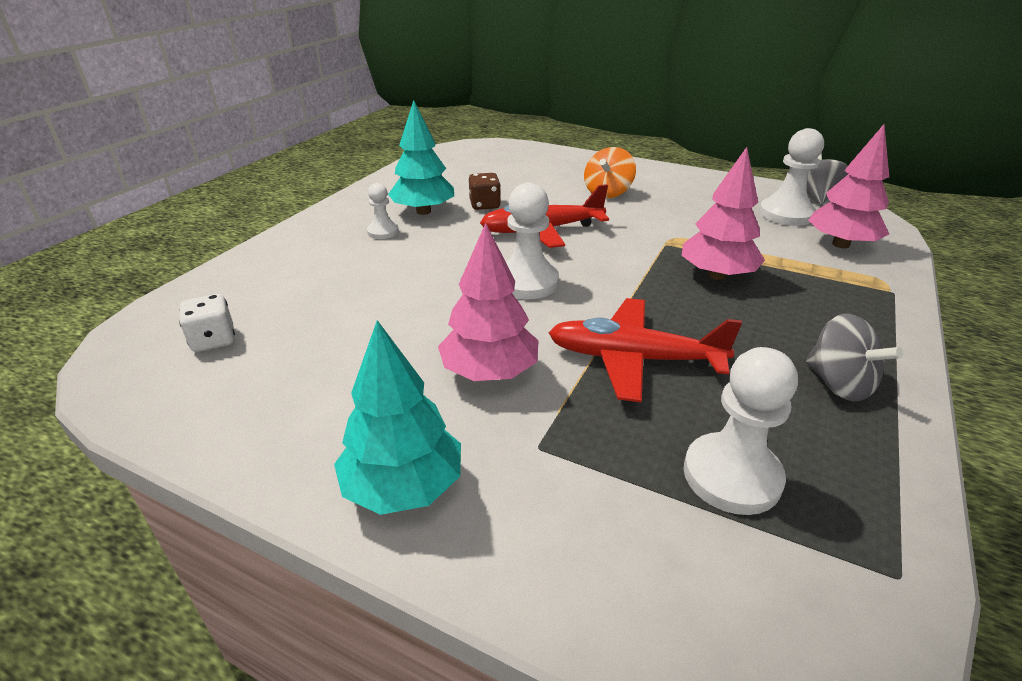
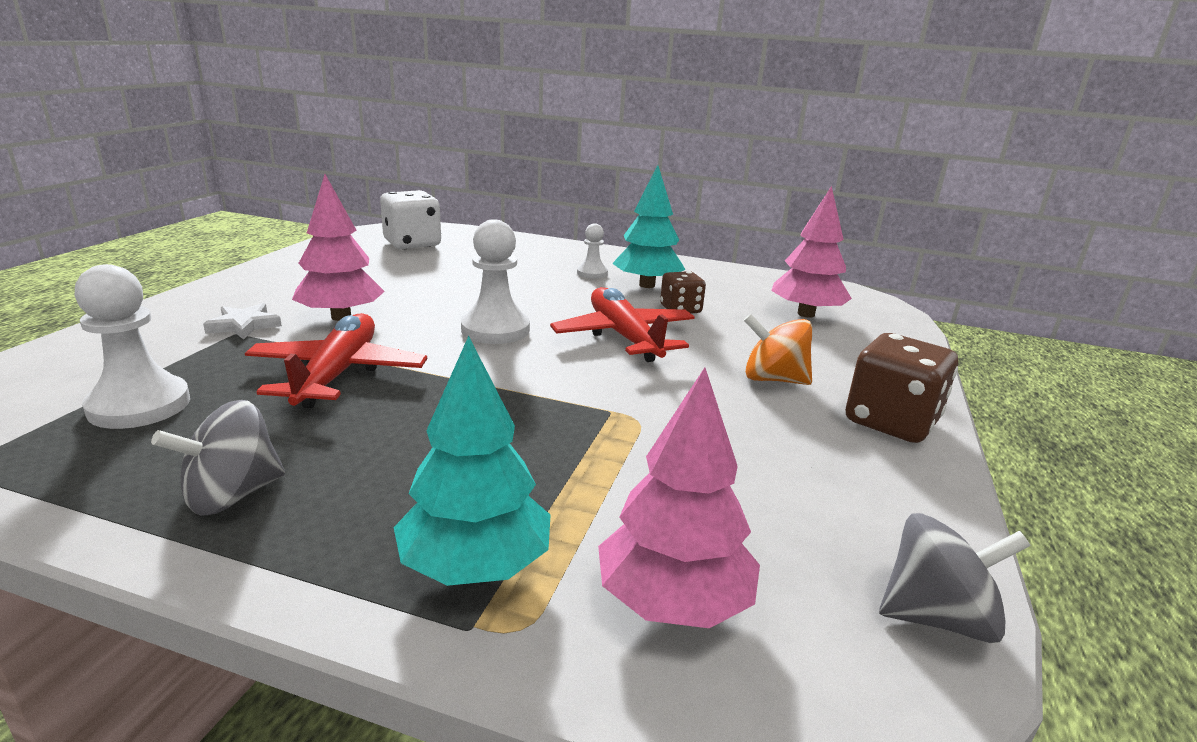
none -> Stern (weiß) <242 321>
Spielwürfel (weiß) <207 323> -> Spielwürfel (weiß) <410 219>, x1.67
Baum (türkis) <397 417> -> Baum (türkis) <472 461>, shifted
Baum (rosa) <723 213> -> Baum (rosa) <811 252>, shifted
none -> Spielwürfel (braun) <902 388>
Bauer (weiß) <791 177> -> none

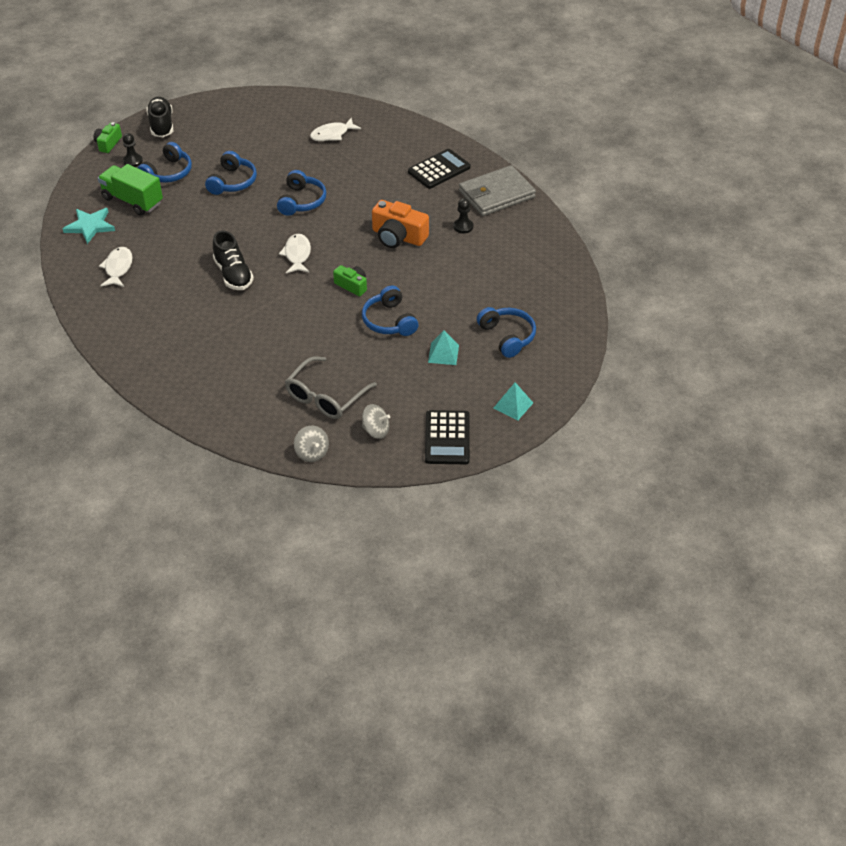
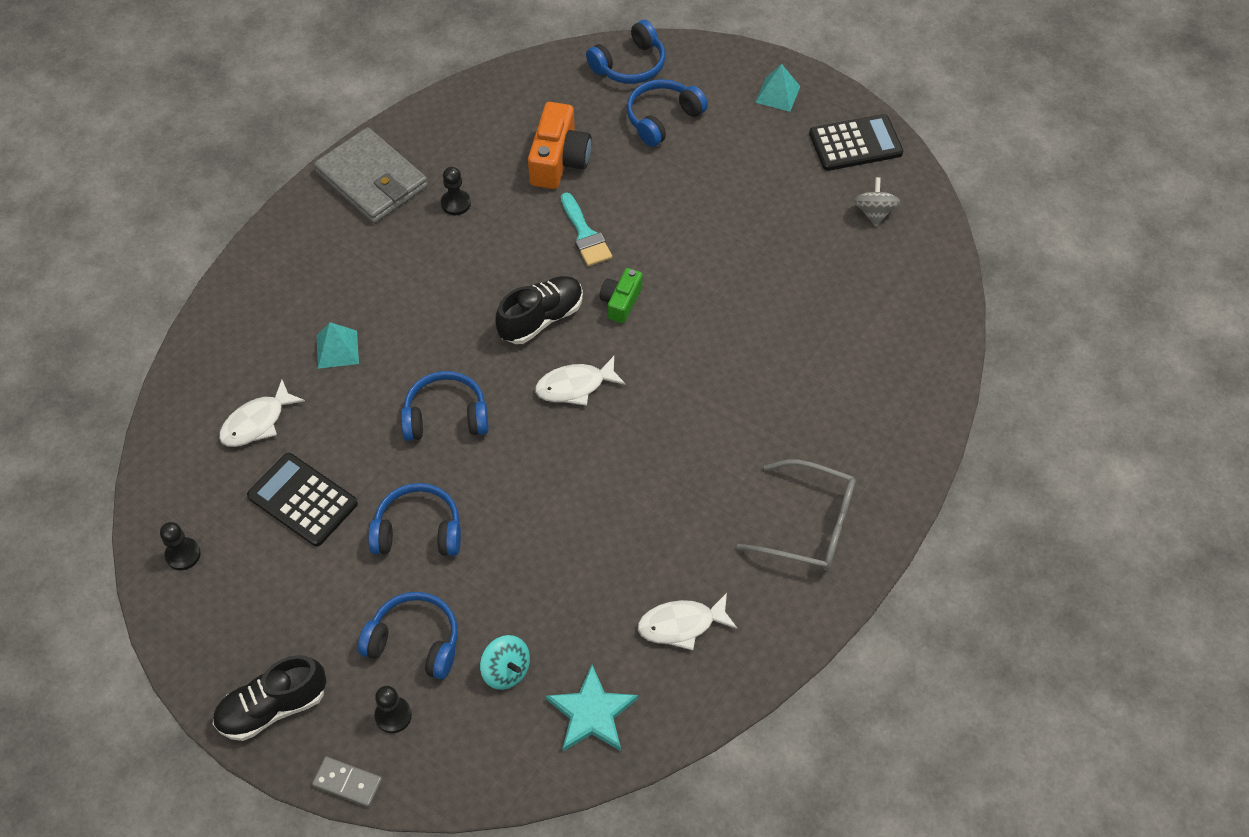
none -> Bauer (schwarz) <180 546>
Fisch (weiß) <335 129> -> Fisch (weiß) <262 413>, 90 degrees clockwise
Taschenrechner (schwarz) <439 169> -> Taschenrechner (schwarz) <302 500>, shifted
Kamera (grün) <108 137> -> Dominostein (grau) <347 782>
Pyramide (türkis) <443 348> -> Pyramide (türkis) <338 345>, shifted
Lastwagen (grün) <130 190> -> Kreisel (türkis) <505 662>
Schuh (schwarz) <233 260> -> Schuh (schwarz) <539 310>, shifted
Kamera (orange) <400 224> -> Kamera (orange) <560 145>, shifted
none -> Pinsel (türkis) <586 229>
Kopfhörer (blau) <390 310> -> Kopfhörer (blau) <625 52>, shifted
Brille (grau) <331 387> -> Brille (grau) <796 515>, shifted
Kreisel (grau) <311 444> -> none

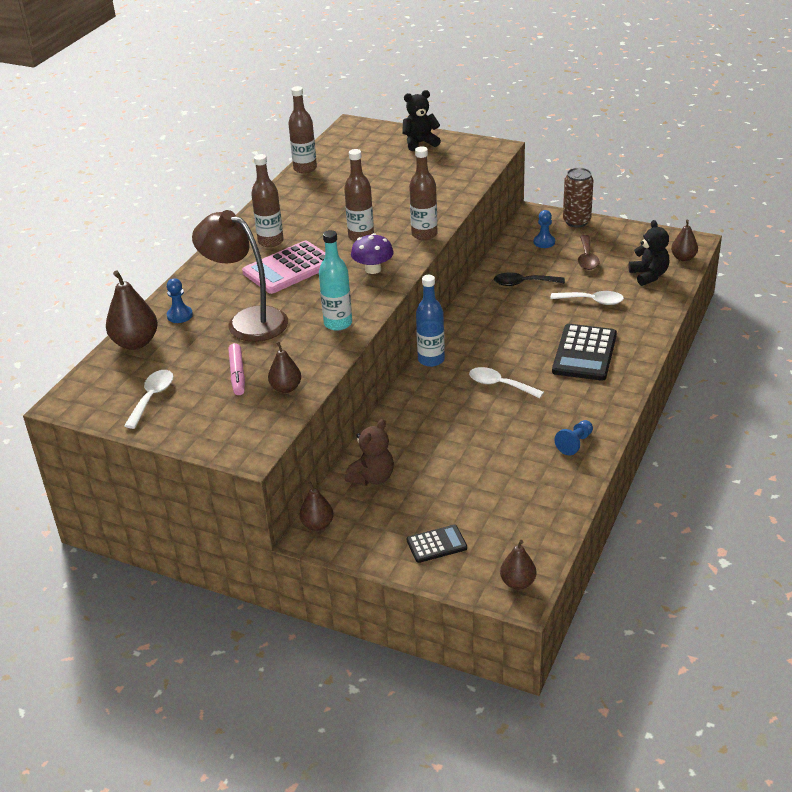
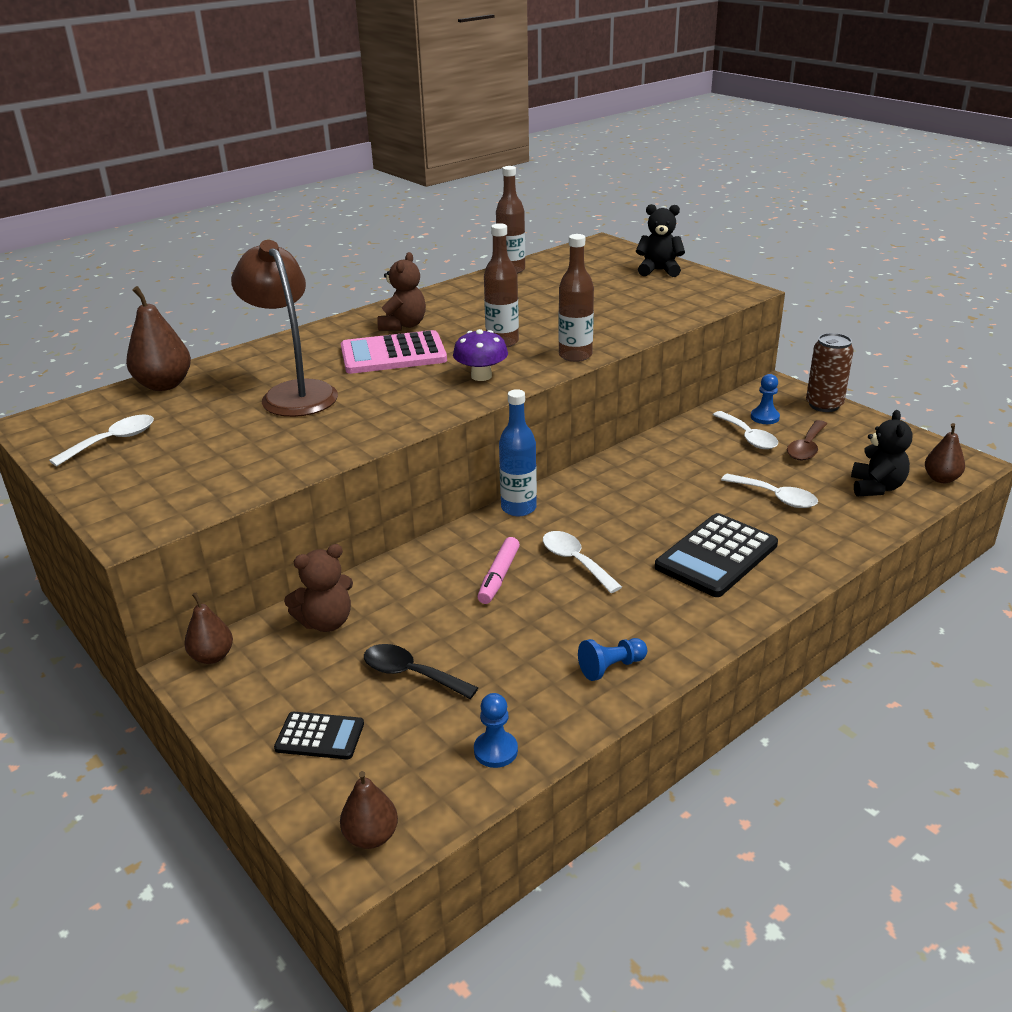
Löffel (schwarz) <529 279> -> Löffel (schwarz) <421 671>, shifted
Flasche (braun) <267 200> -> Teddybär (braun) <401 291>
Bauer (blau) <180 300> -> Bauer (blau) <496 730>, shifted
Filzstift (rosa) <236 369> -> Filzstift (rosa) <498 570>, shifted
none -> Löffel (weiß) <745 430>
Birne (braun) <284 367> -> none
Flasche (türkis) <335 280> -> none

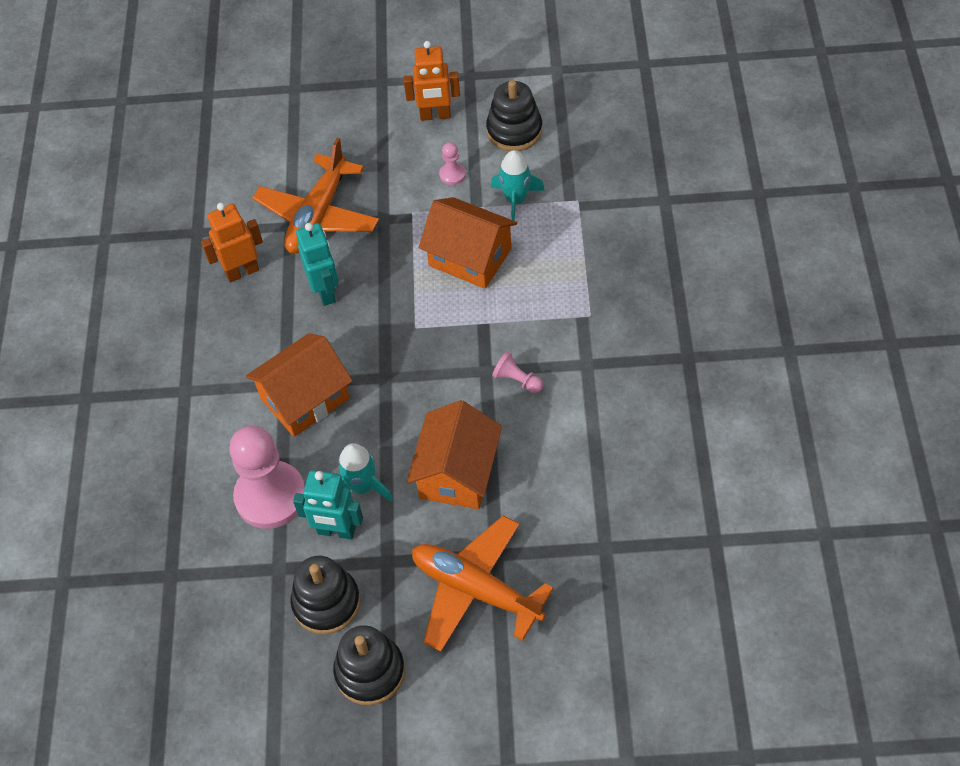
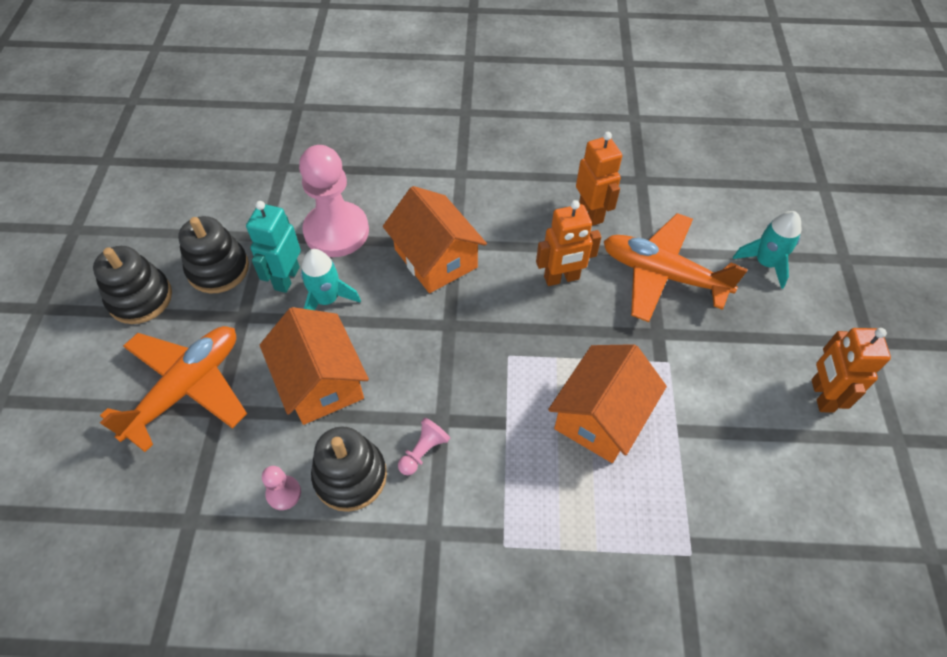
Haus (orange) <454 454> -> Haus (orange) <314 366>, 45 degrees clockwise
Bauer (rosa) <452 163> -> Bauer (rosa) <281 488>, shifted
Stapelspielzeug (schwarz) <514 115> -> Stapelspielzeug (schwarz) <349 469>, shifted
Roboter (türkis) <317 264> -> Roboter (orange) <568 243>
Rakete (türkis) <518 185> -> Rakete (türkis) <767 250>, shifted

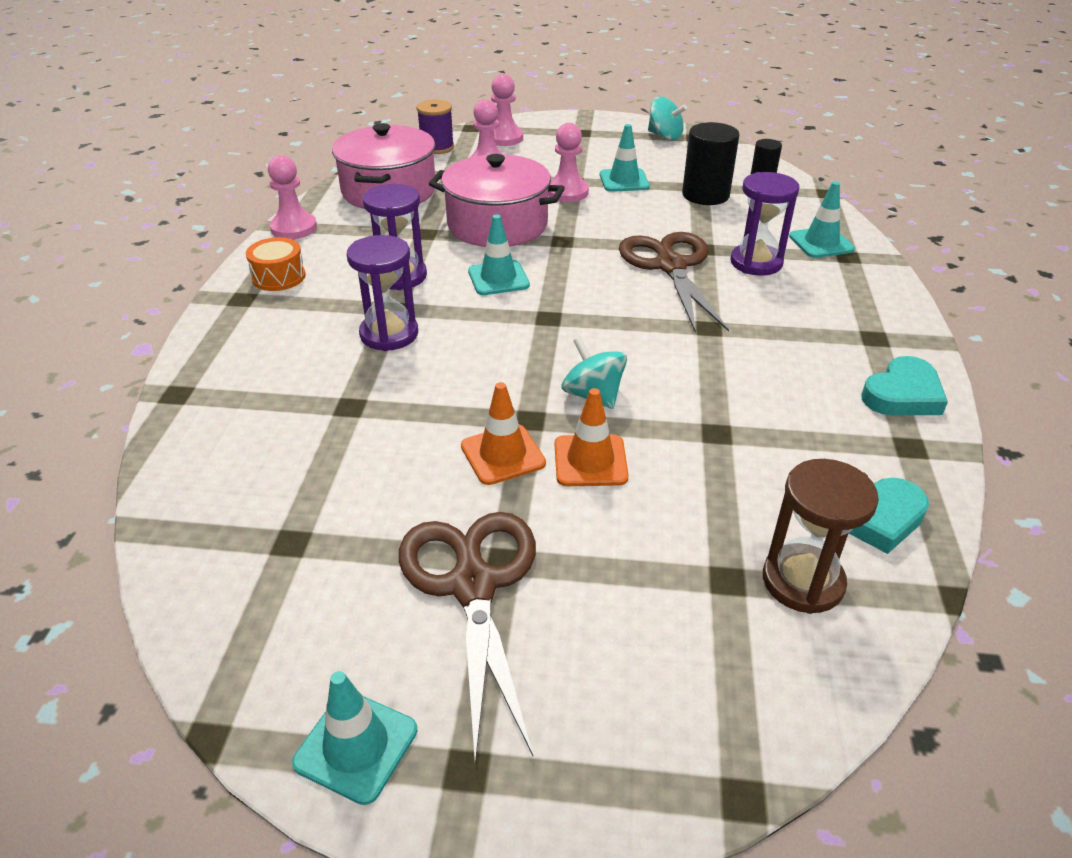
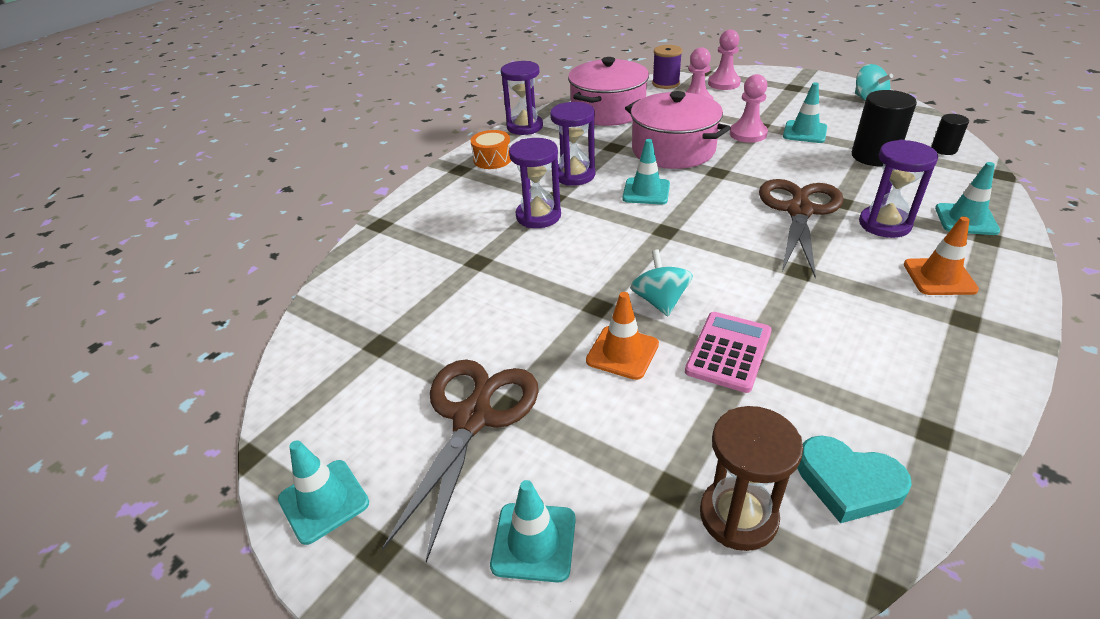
none -> Leitkegel (türkis) <533 531>
Bauer (rosa) <292 197> -> Sanduhr (lila) <522 98>
none -> Taschenrechner (rosa) <728 352>
Leitkegel (orange) <503 433> -> Leitkegel (orange) <941 256>, shifted
Herz (türkis) <904 386> -> none

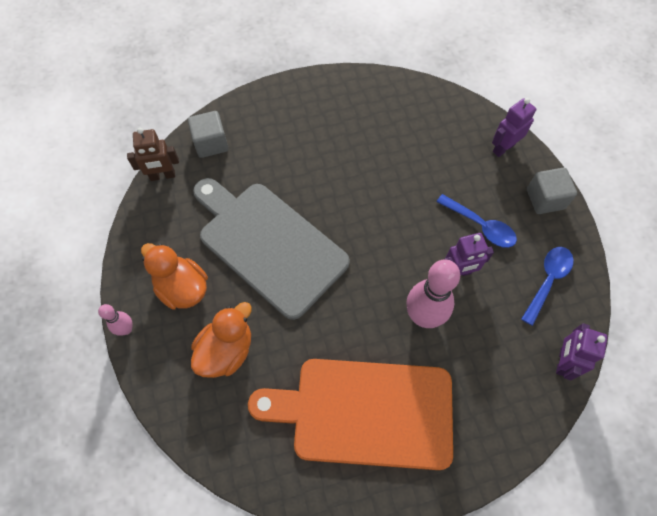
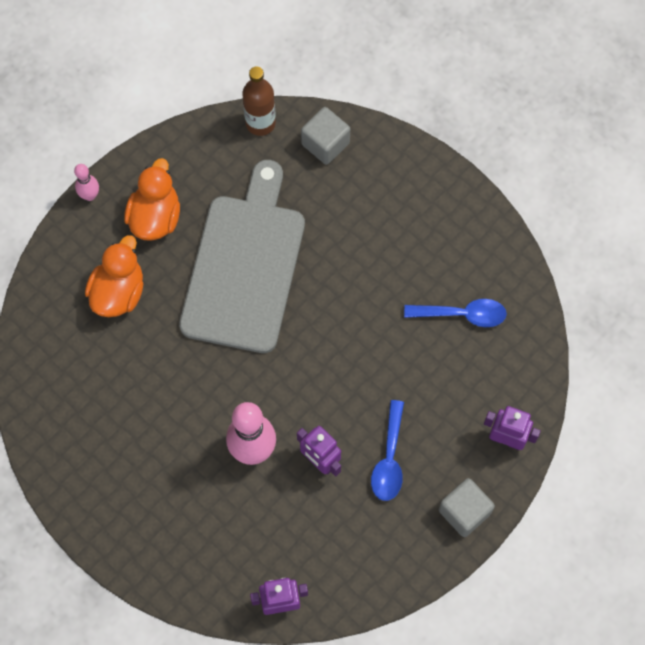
Ente (orange) <221 340> -> Ente (orange) <114 276>, 75 degrees counterclockwise
Roboter (braun) <153 154> -> Flasche (braun) <259 101>
Löffel (blau) <547 286> -> Löffel (blau) <455 313>, shifted
Schneidebrett (orange) <350 414> -> none

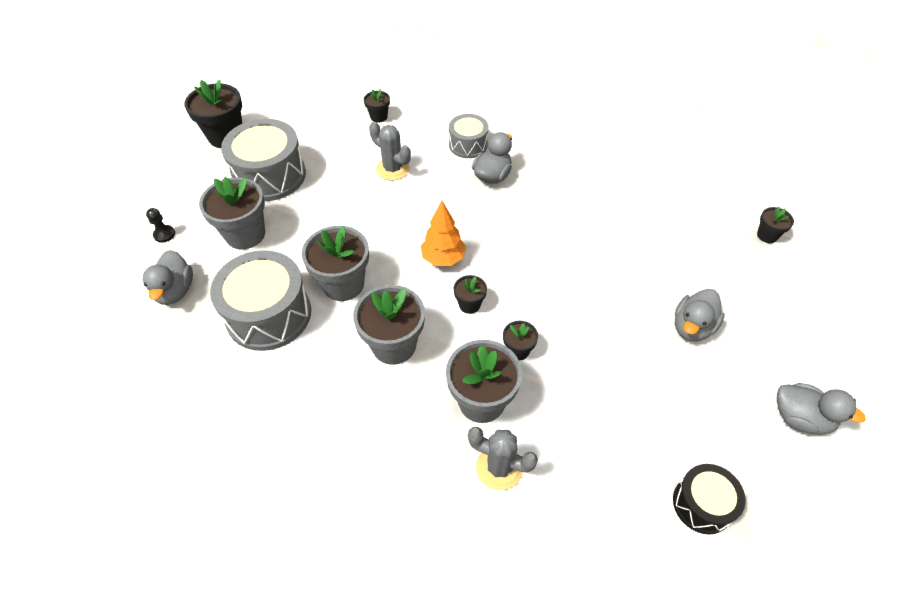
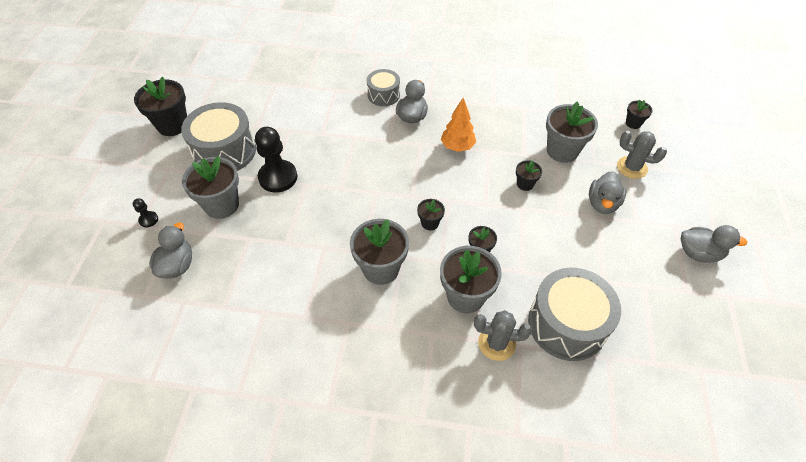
Ente (grau) <168 277> -> Ente (grau) <170 250>, 150 degrees counterclockwise
none -> Bauer (schwarz) <276 160>
Baum (orange) <443 233> -> Baum (orange) <458 125>, shifted
Blumentopf (schwarz) <377 106> -> Blumentopf (schwarz) <529 175>, shifted
Trommel (grau) <260 300> -> Trommel (grau) <574 314>, shifted
Blumentopf (grau) <335 263> -> Blumentopf (grau) <572 132>, shifted
Kaktus (grau) <390 151> -> Kaktus (grau) <642 155>, shifted
Trommel (schwarz) <709 499> -> none

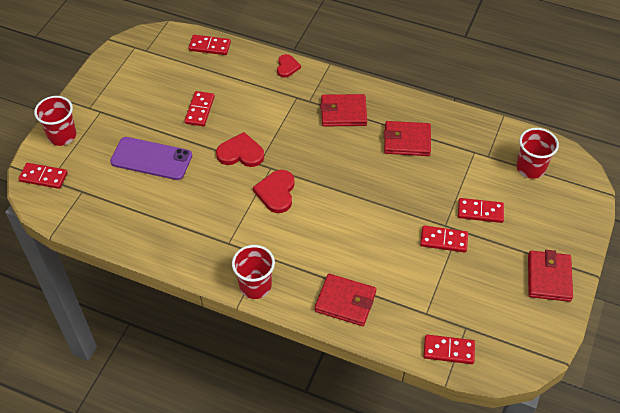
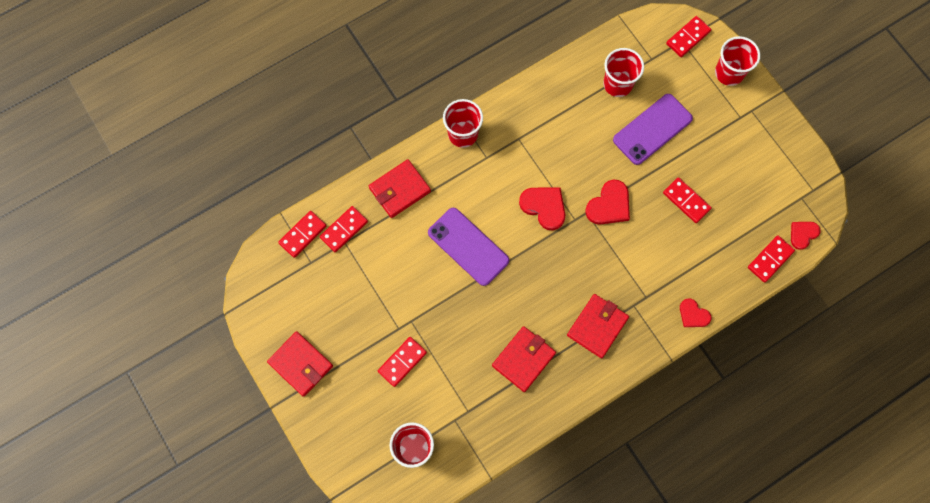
Dominostein (rot) <444 239> -> Dominostein (rot) <344 229>, shifted
none -> Handy (lila) <468 247>
none -> Becher (rot) <623 72>
none -> Herz (rot) <806 236>

